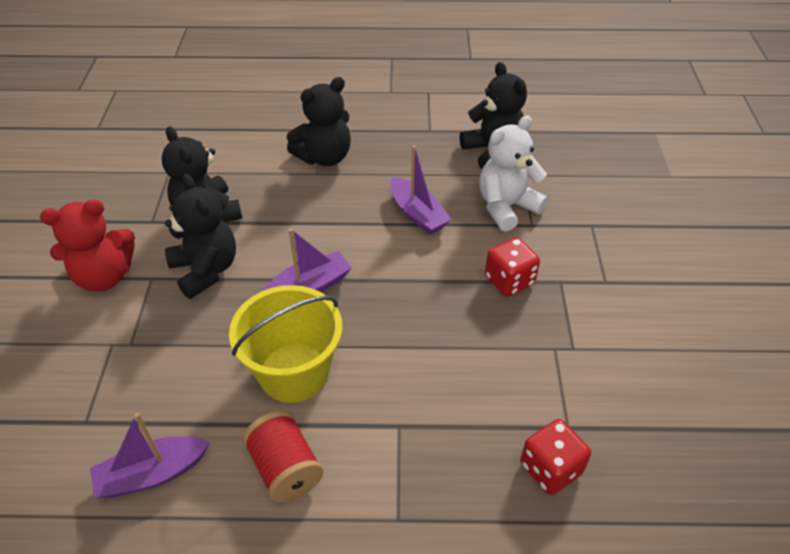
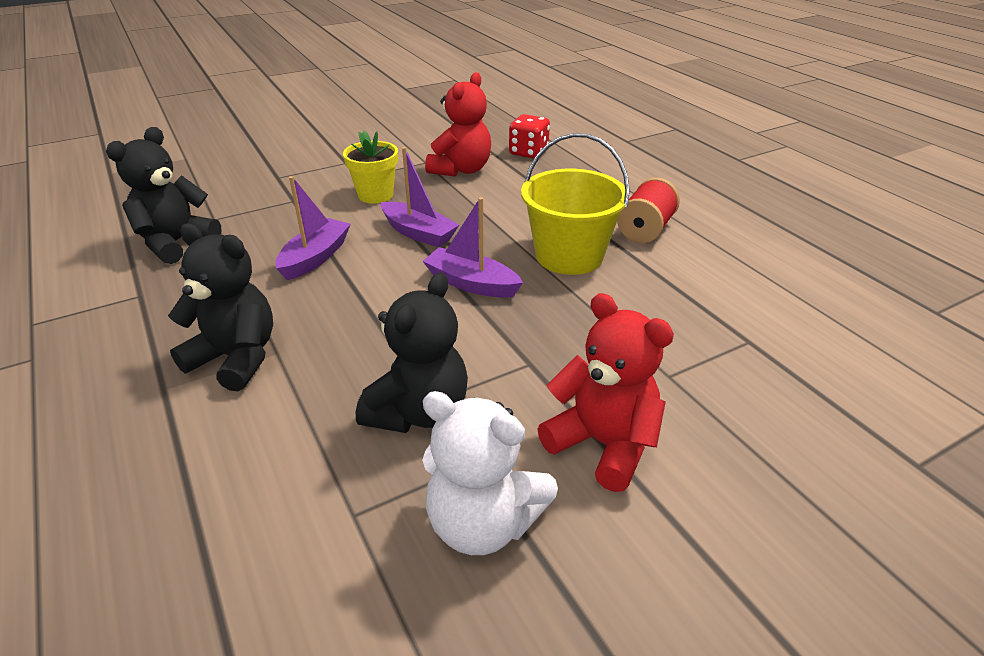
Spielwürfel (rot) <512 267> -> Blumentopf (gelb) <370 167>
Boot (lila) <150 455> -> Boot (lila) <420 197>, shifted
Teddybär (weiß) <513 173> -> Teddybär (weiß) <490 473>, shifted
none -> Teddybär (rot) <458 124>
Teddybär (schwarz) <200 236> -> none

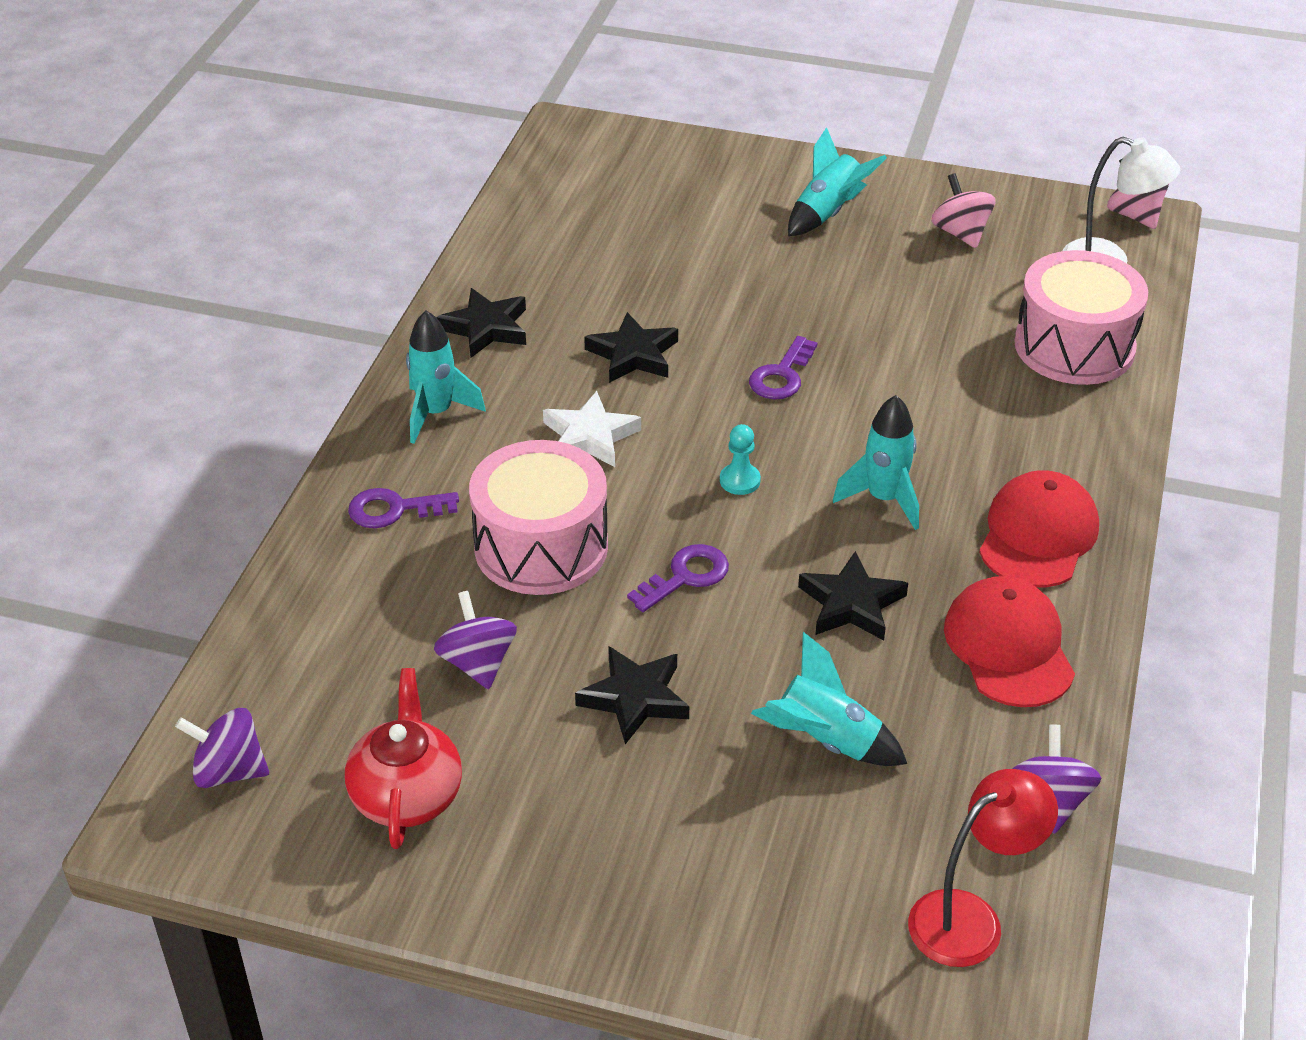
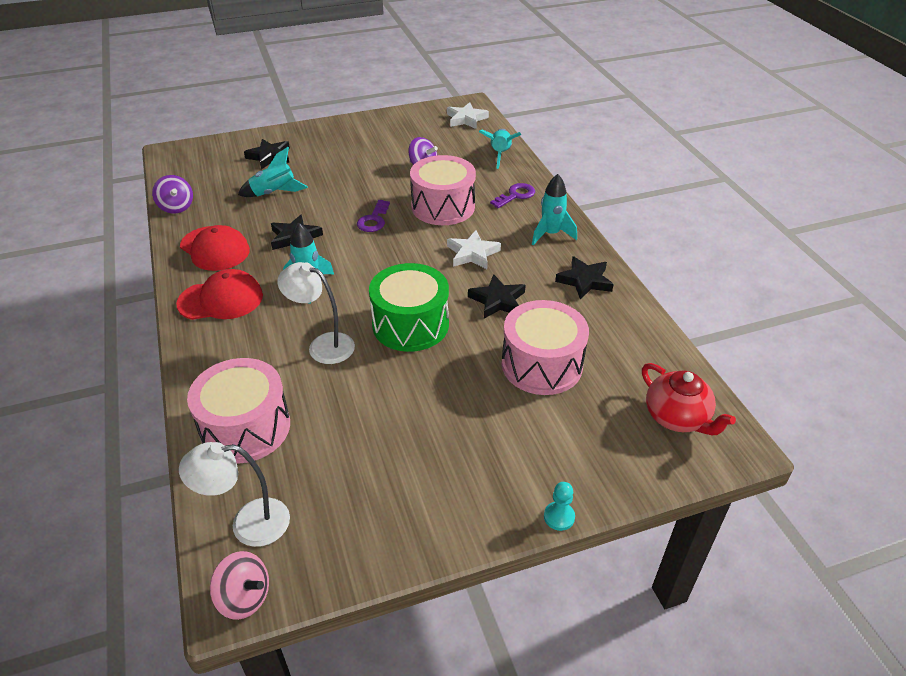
Kappe (rot) <1039 528> -> Kappe (rot) <219 294>, 90 degrees counterclockwise
Stern (schwarz) <632 695> -> Stern (schwarz) <267 154>, shifted
none -> Lampe (weiß) <316 313>
Schlüssel (lila) <783 367> -> Trommel (grün) <409 307>
Kreisel (lila) <222 748> -> Stern (weiß) <468 115>
Rakete (türkis) <837 181> -> Rakete (türkis) <500 149>, shifted
none -> Trommel (rosa) <545 347>
Bauer (türkis) <740 459> -> Bauer (türkis) <559 506>, shifted
Teekanne (rot) <403 758> -> Teekanne (rot) <689 399>, shifted
Lampe (rot) <983 868> -> none
Kreisel (rosa) <963 210> -> none

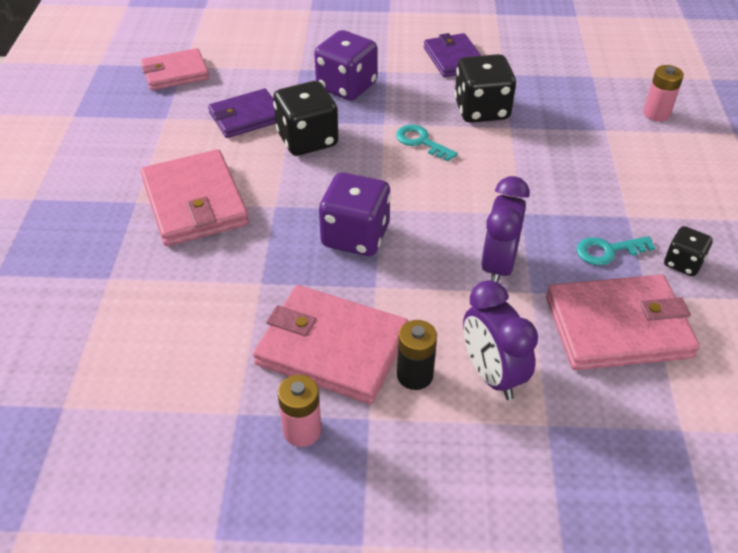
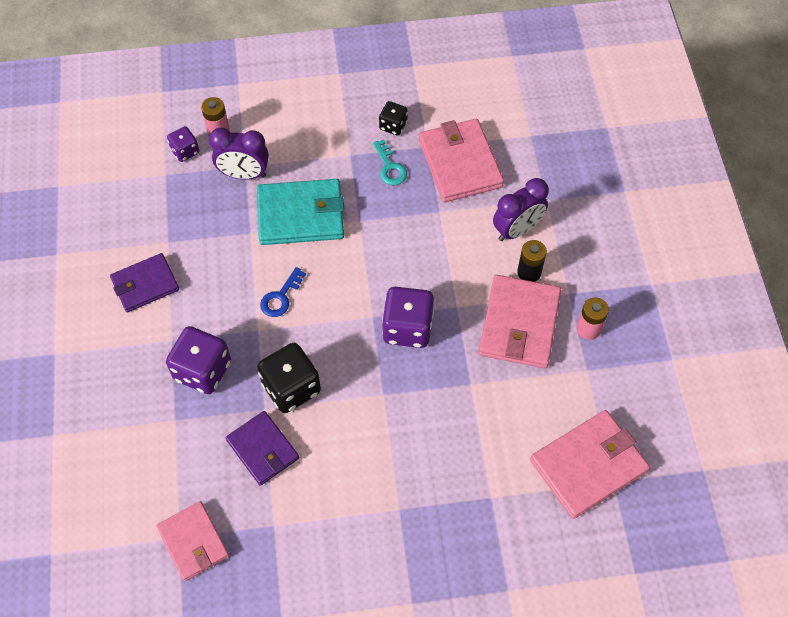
none -> Spielwürfel (lila) <183 144>
Wecker (lila) <505 229> -> Wecker (lila) <239 154>, shifted
none -> Geldbörse (türkis) <300 212>
Schlüssel (türkis) <427 143> -> Schlüssel (blau) <283 292>
Geldbörse (rosa) <194 197> -> Geldbörse (rosa) <590 464>, shifted
Spielwürfel (schwarz) <485 88> -> none

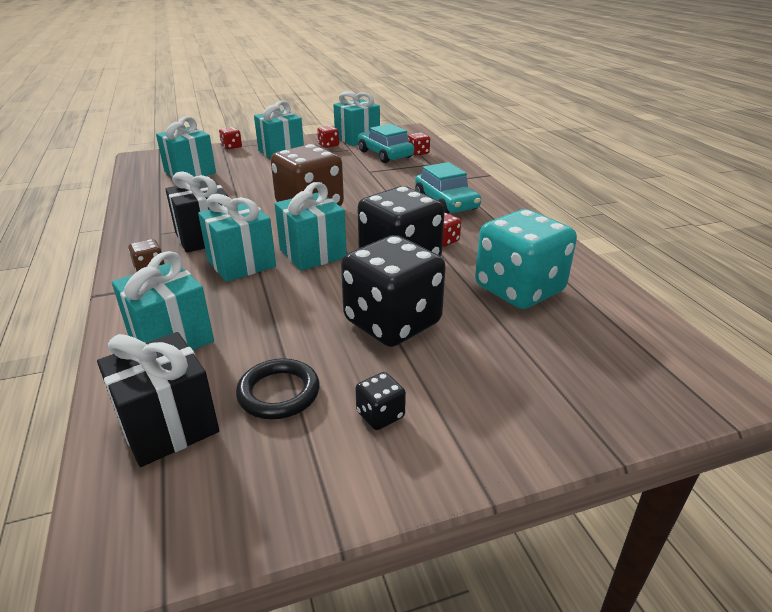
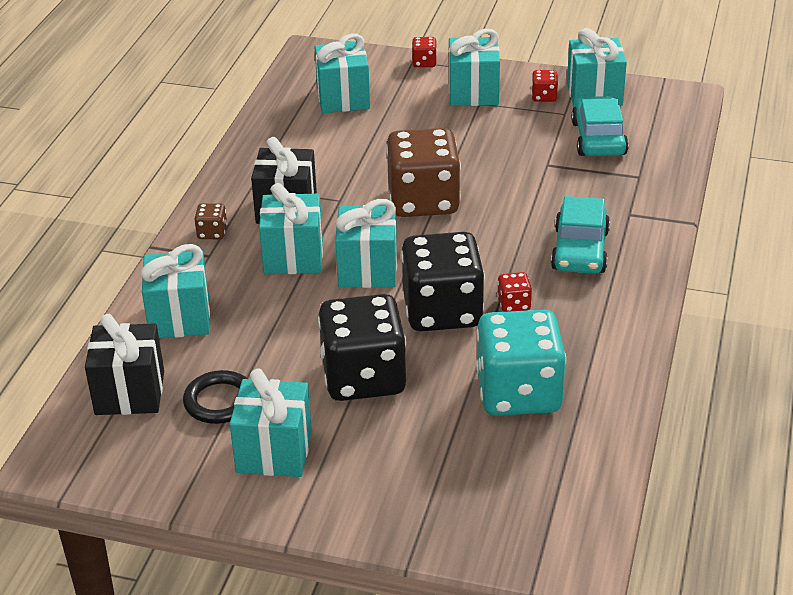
Spielwürfel (schwarz) <380 401> -> Geschenk (türkis) <271 422>
Spielwürfel (rot) <419 144> -> none

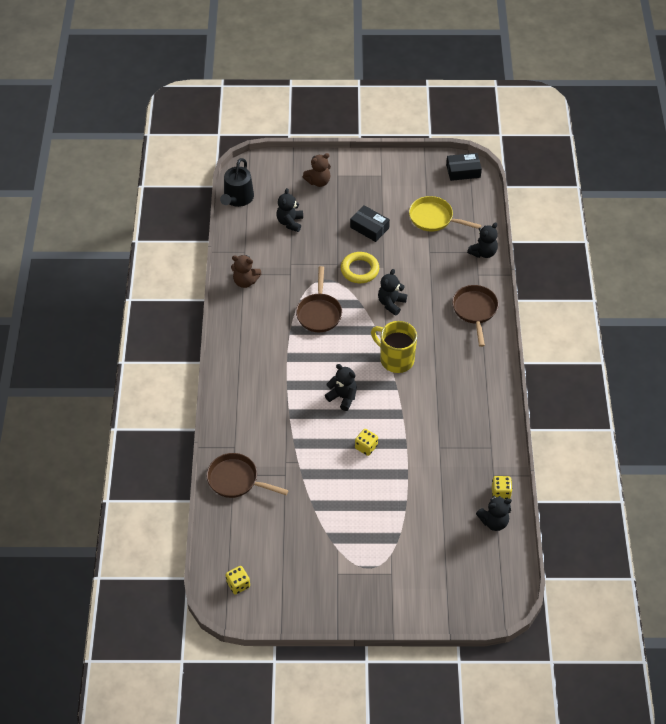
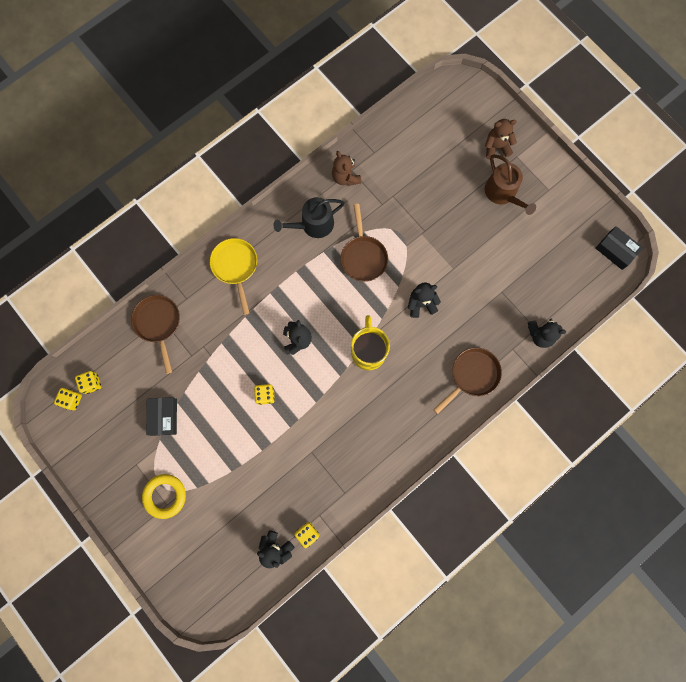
none -> Spielwürfel (gelb) <88 382>
Ring (gelb) <360 267> -> Ring (gelb) <164 496>, shifted
Schachtel (schwarz) <370 223> -> Schachtel (schwarz) <161 416>, shifted
Pfanne (gelb) <445 213> -> Pfanne (gelb) <233 276>, shifted
Gießkanne (schwarz) <237 182> -> Gießkanne (schwarz) <309 217>, shifted
Pfanne (braun) <319 299> -> Pfanne (braun) <364 243>, 60 degrees counterclockwise
Teddybär (braun) <317 170> -> Teddybär (braun) <501 139>, 150 degrees clockwise
none -> Gießkanne (braun) <510 184>
Teddybär (schwarz) <289 210> -> none

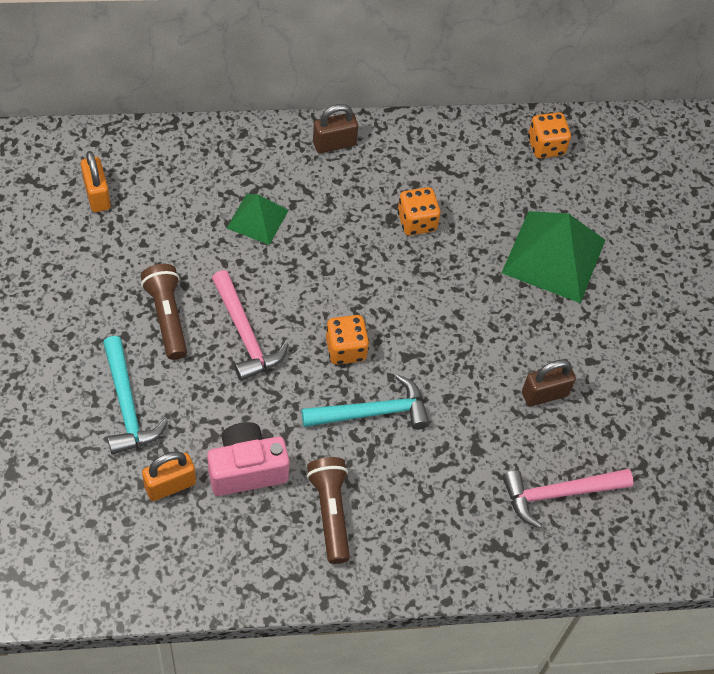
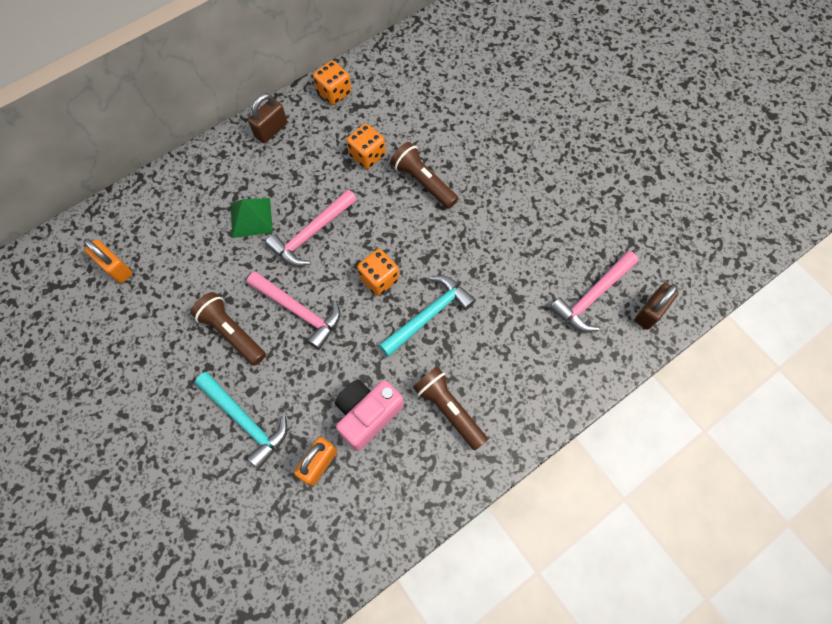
none -> Hammer (rosa) <311 227>
Spielwürfel (orange) <549 135> -> Spielwürfel (orange) <332 83>, shifted
none -> Taschenlampe (braun) <424 175>
Vorhängeschloss (braun) <549 383> -> Vorhängeschloss (braun) <657 306>, shifted
Pyramide (grün) <553 257> -> none

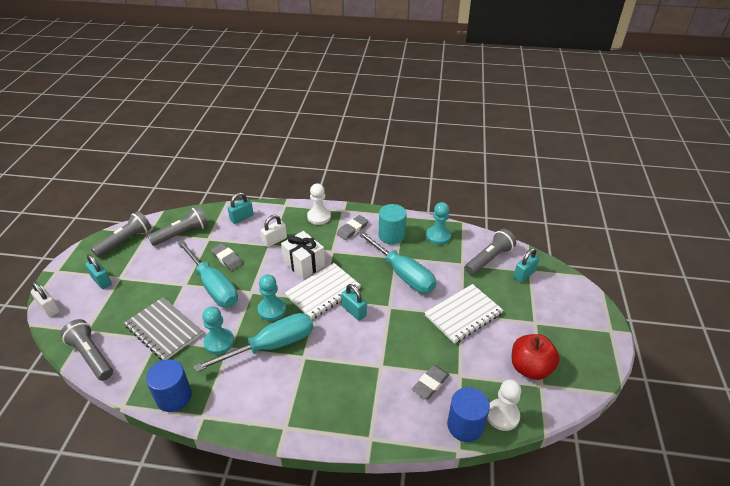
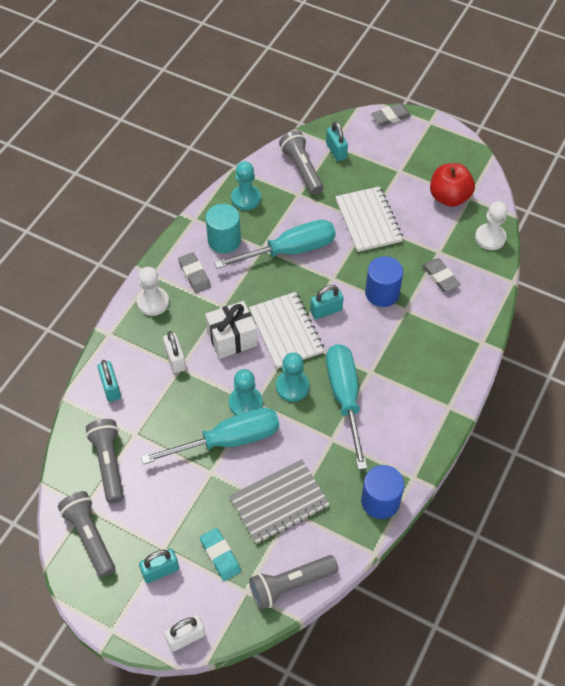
none -> Radiergummi (türkis) <220 554>
Bauer (türkis) <218 330> -> Bauer (türkis) <246 392>, shifted
Vollzylinder (blau) <468 414> -> Vollzylinder (blau) <384 281>, shifted
Radiergummi (grau) <227 257> -> Radiergummi (grau) <391 114>, shifted

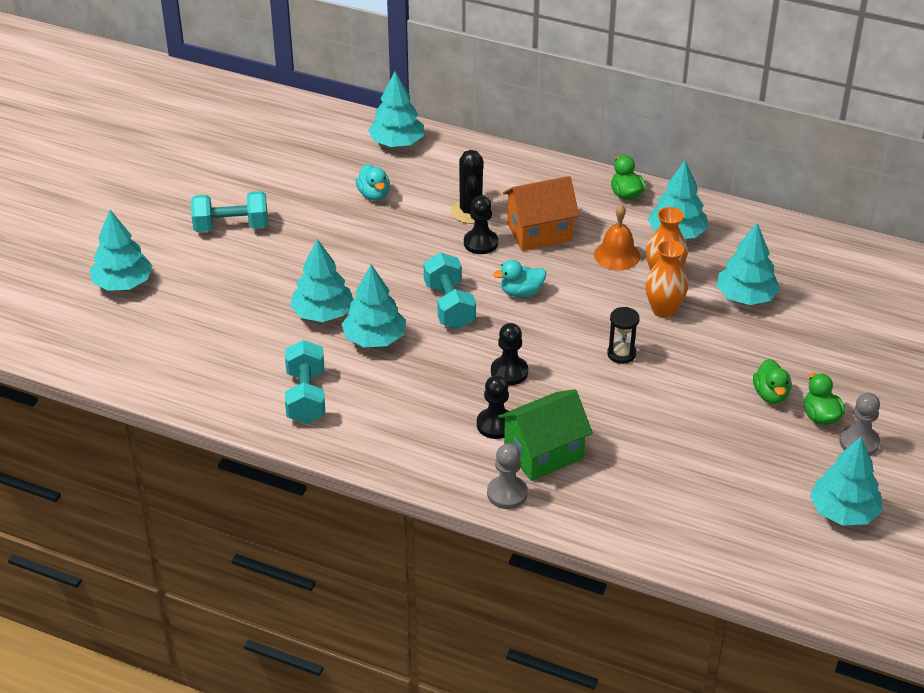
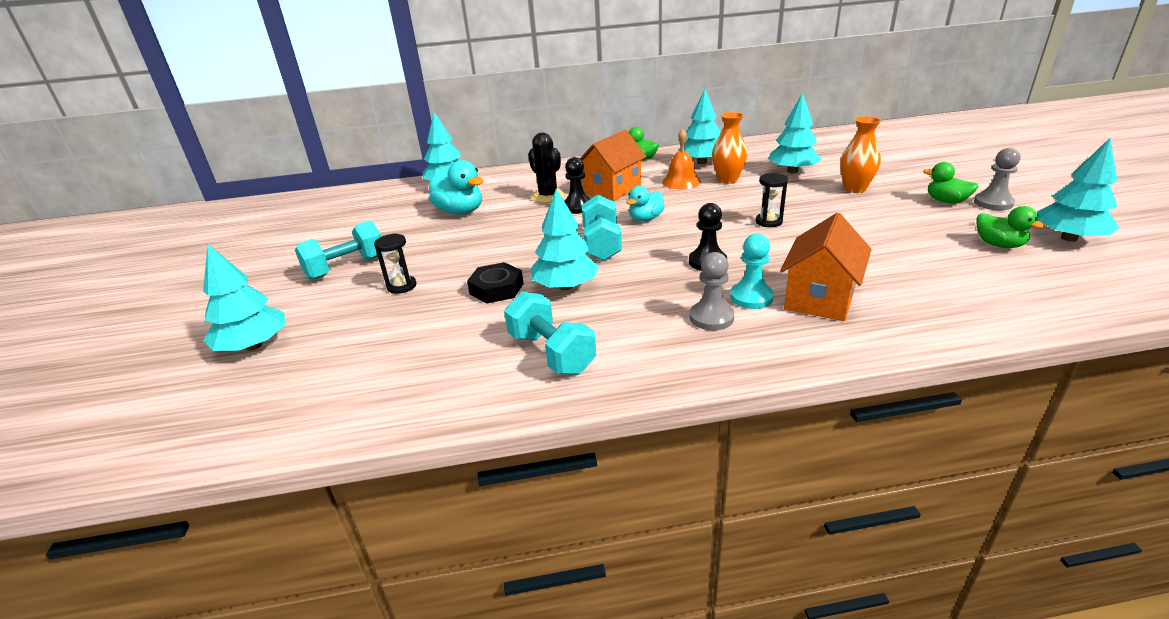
none -> Sanduhr (schwarz) <395 263>
Ente (türkis) <373 182> -> Ente (türkis) <456 187>, x1.56
Baum (türkis) <321 280> -> Sechskantmutter (schwarz) <495 282>
Hantel (türkis) <450 291> -> Hantel (türkis) <602 228>, 45 degrees clockwise
Bauer (grau) <507 476> -> Bauer (grau) <712 291>, shifted
Bauer (schwarz) <493 407> -> Bauer (türkis) <752 271>
Haus (grün) <545 435> -> Haus (orange) <826 267>
Vase (orange) <666 279> -> Vase (orange) <860 154>, shifted
Ente (grün) <772 381> -> Ente (grün) <1011 227>, shifted

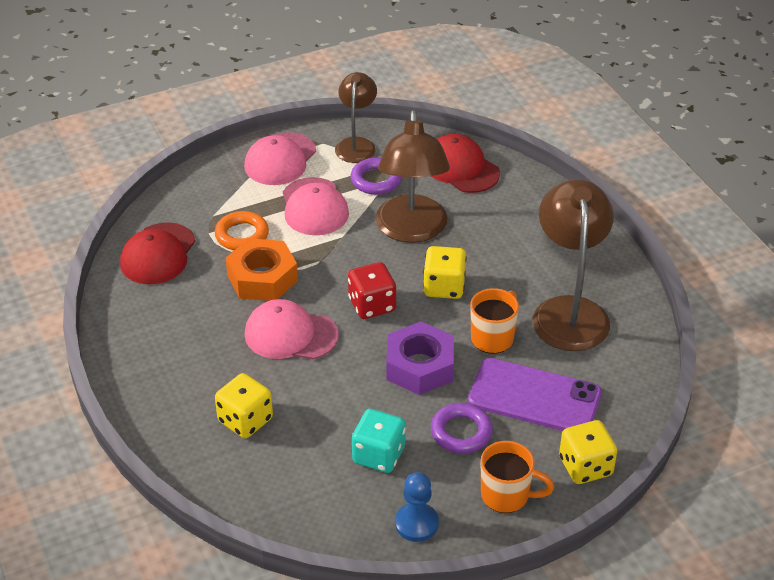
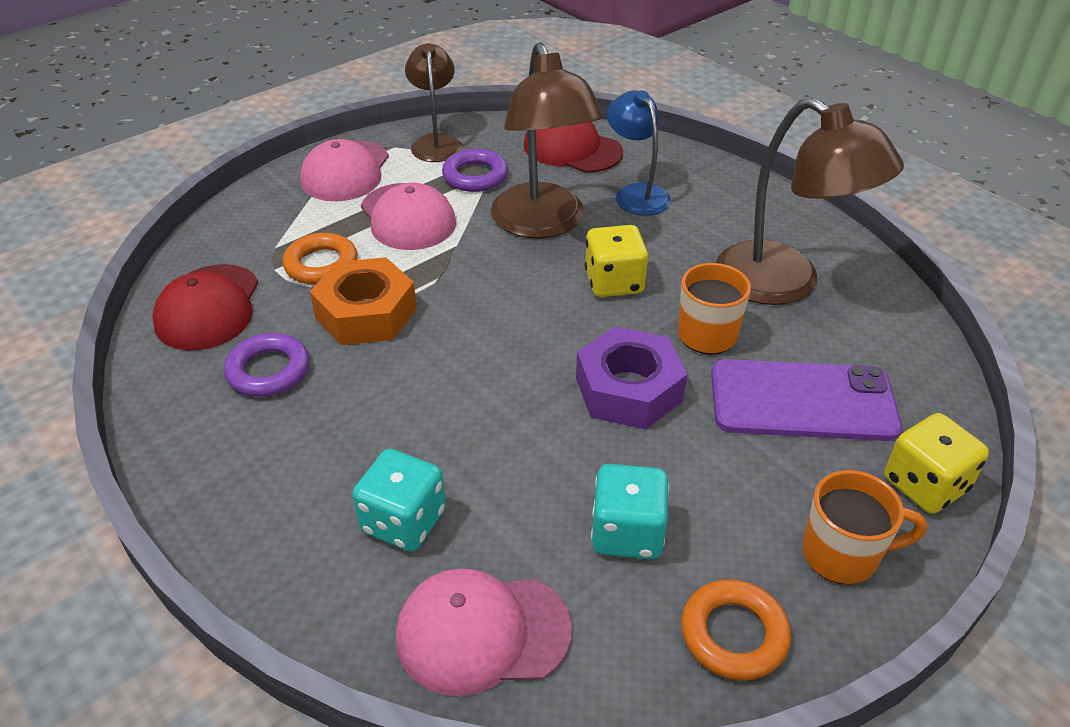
Ring (lila) <462 428> -> Ring (lila) <267 365>, shifted
Spielwürfel (gelb) <244 405> -> Spielwürfel (türkis) <399 500>
Kappe (rosa) <292 329> -> Kappe (rosa) <484 632>, shifted
none -> Lampe (blau) <639 153>
Bauer (blau) <417 507> -> Ring (orange) <736 630>
Lampe (braun) <573 265> -> Lampe (braun) <810 201>, 150 degrees clockwise
Spielwürfel (rot) <372 290> -> none

